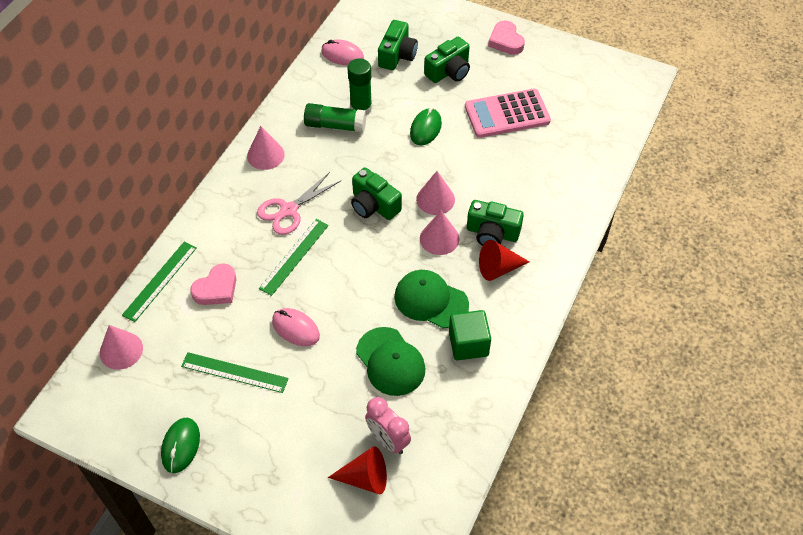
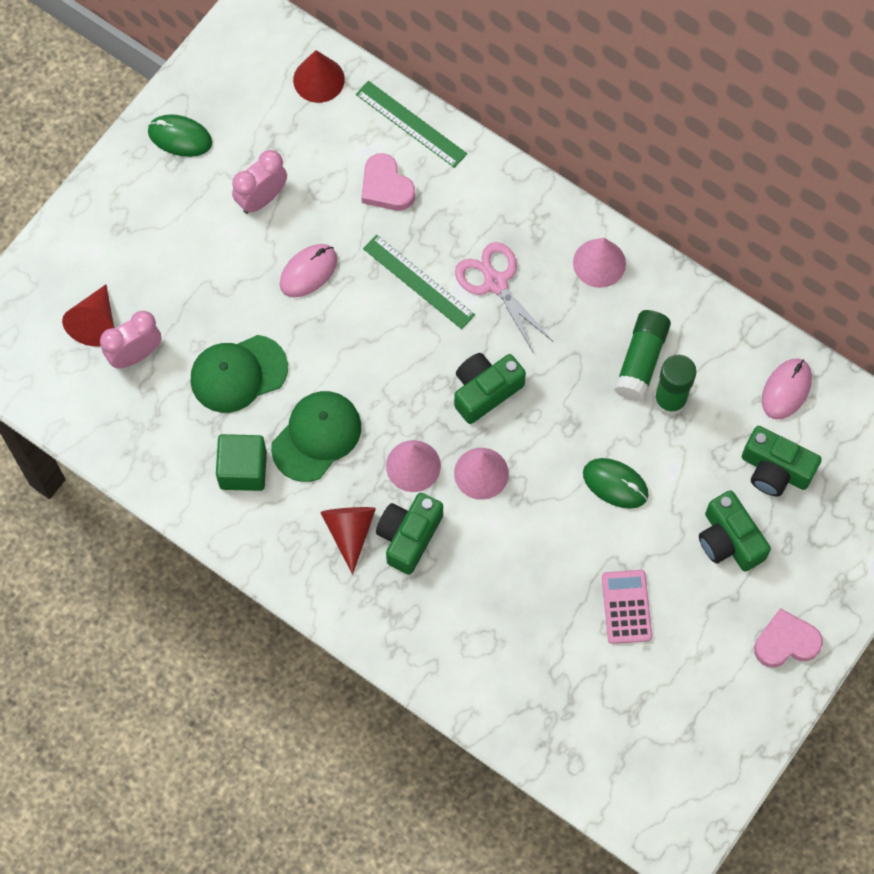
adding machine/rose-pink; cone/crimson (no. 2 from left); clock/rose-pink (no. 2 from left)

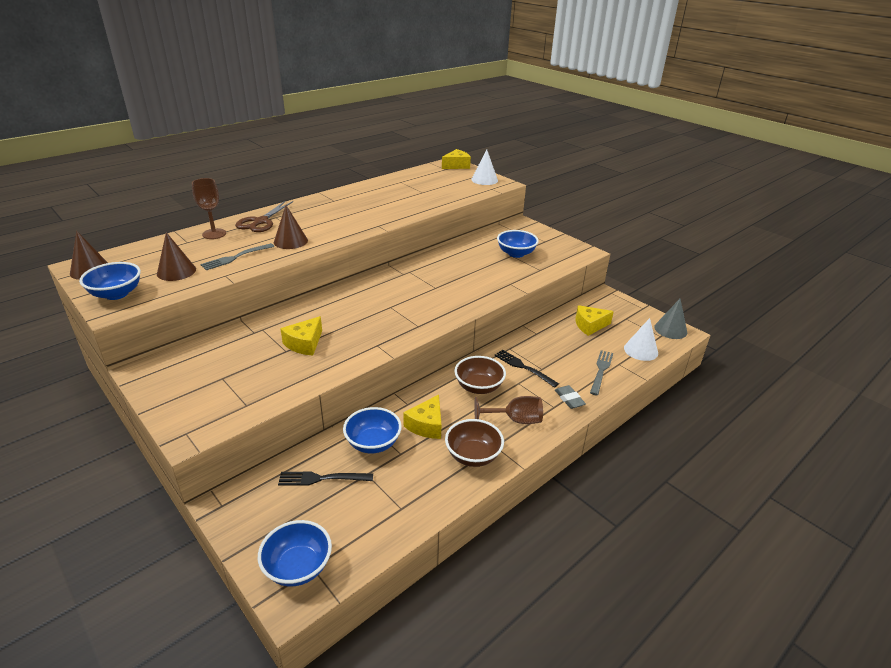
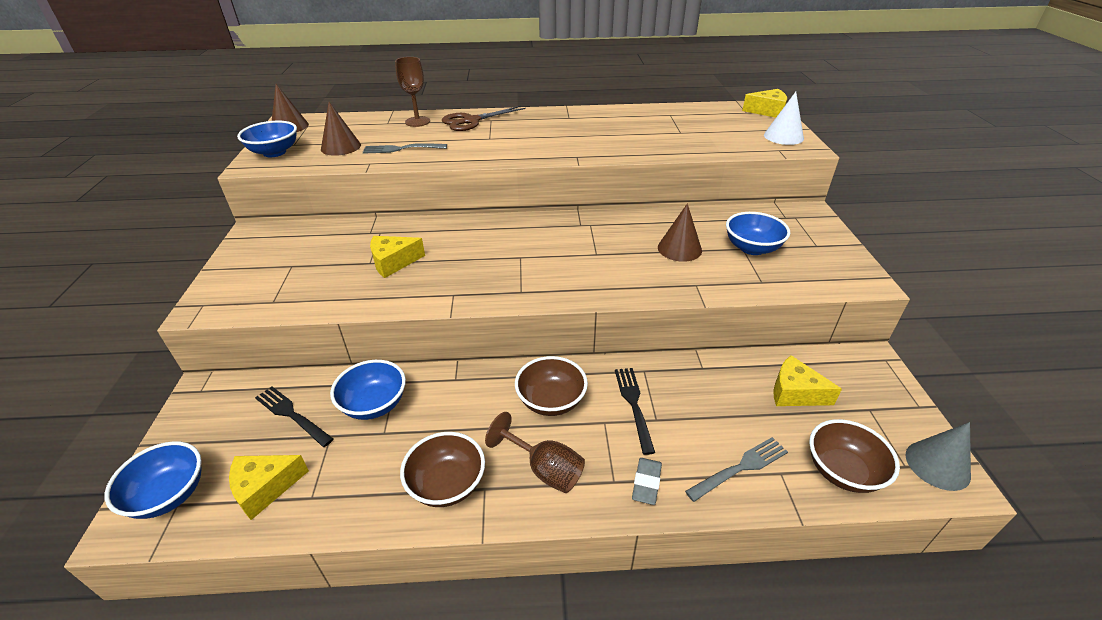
cone/brown (no. 3 from left); bowl/brown (no. 3 from left); cheese wedge/bright yellow (no. 1 from left)

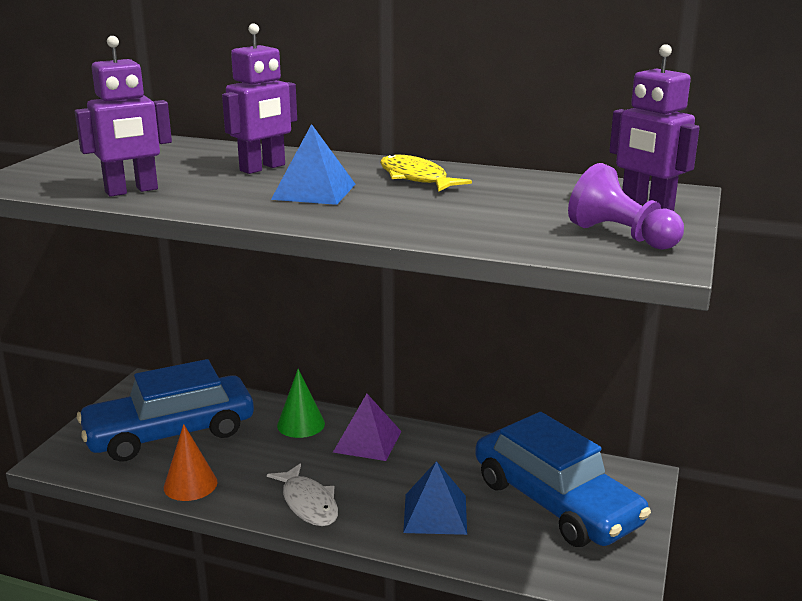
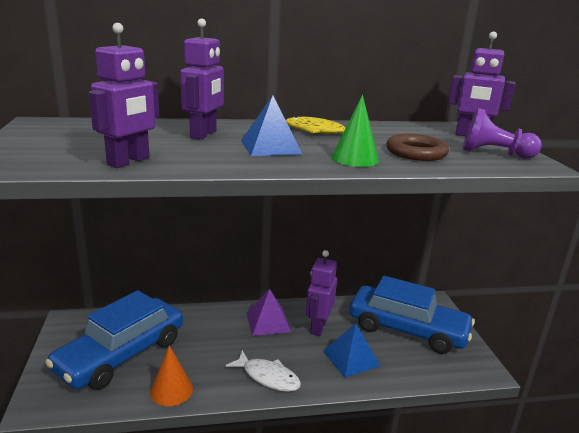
cone/leaf-green; ring/brown; robot/royal purple (no. 3 from left)

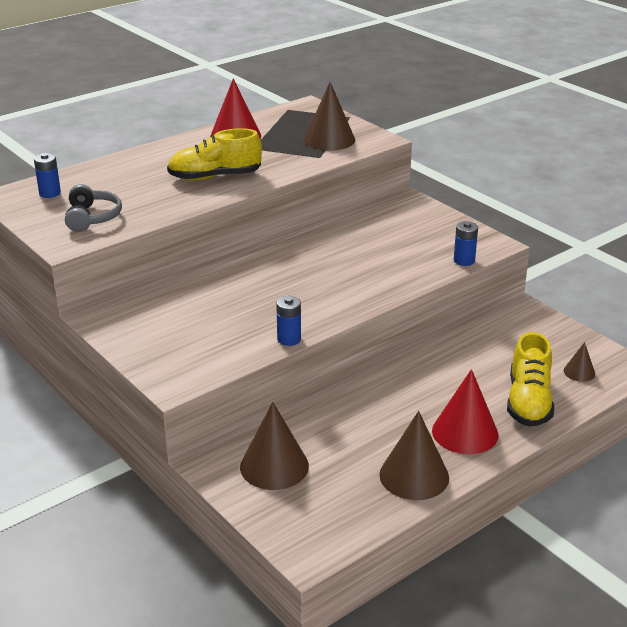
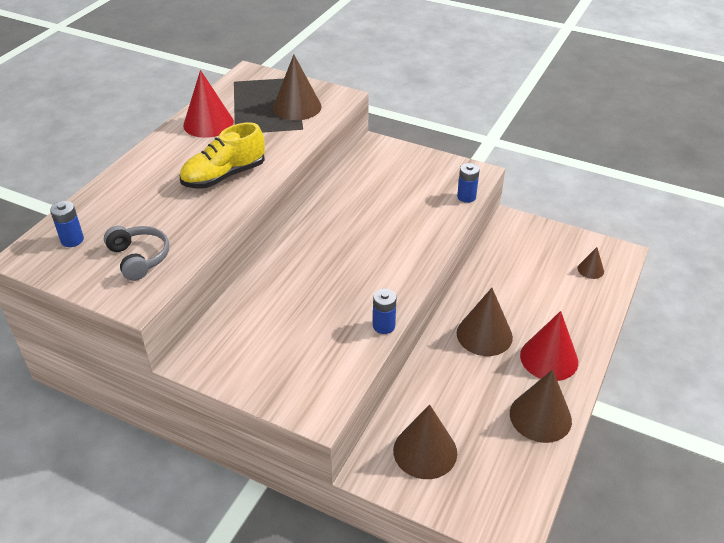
sneaker/bright yellow (no. 2 from left in the first image); cone/brown (no. 3 from left)

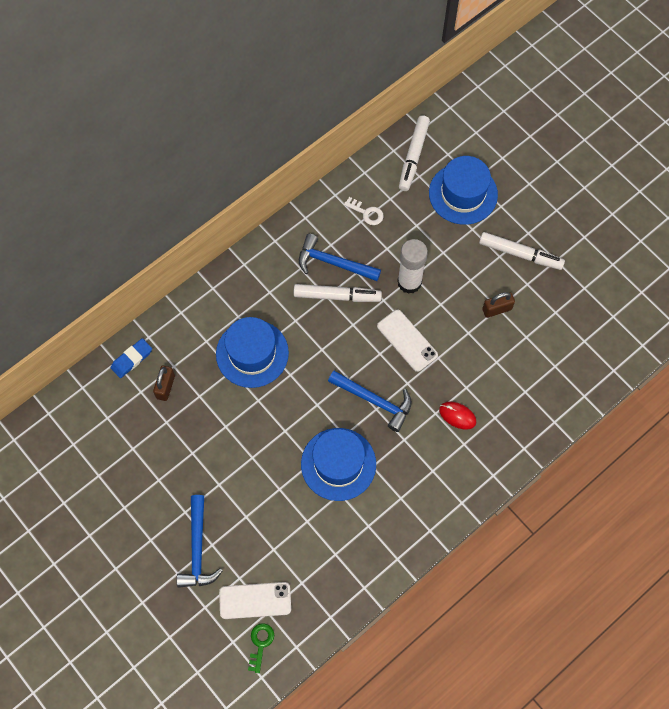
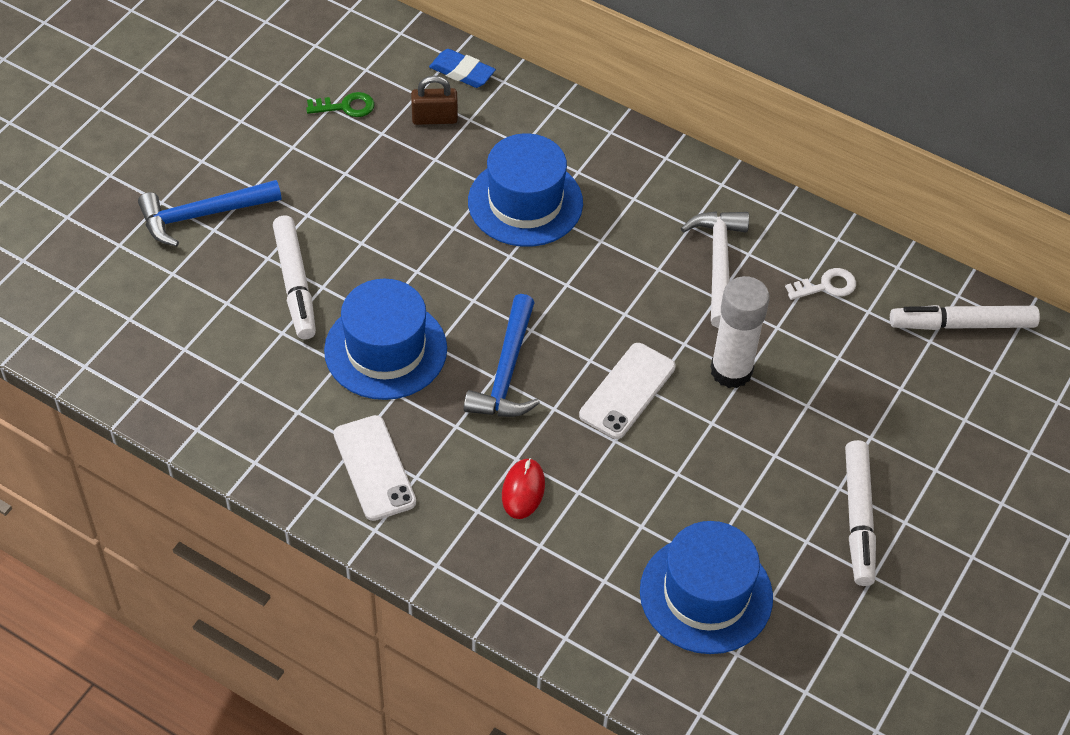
top hat/cobalt (no. 3 from left); key/white; hammer/white; marker pen/white (no. 1 from left); small lock/brown (no. 2 from left in the first image); mobile phone/white (no. 1 from left); key/leaf-green

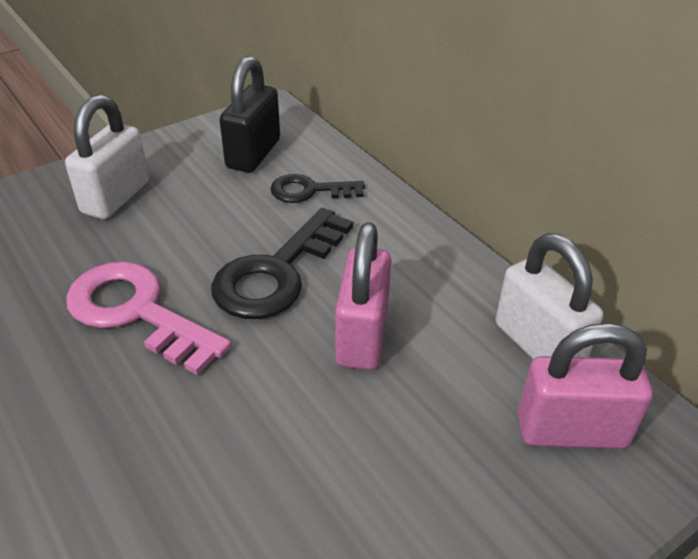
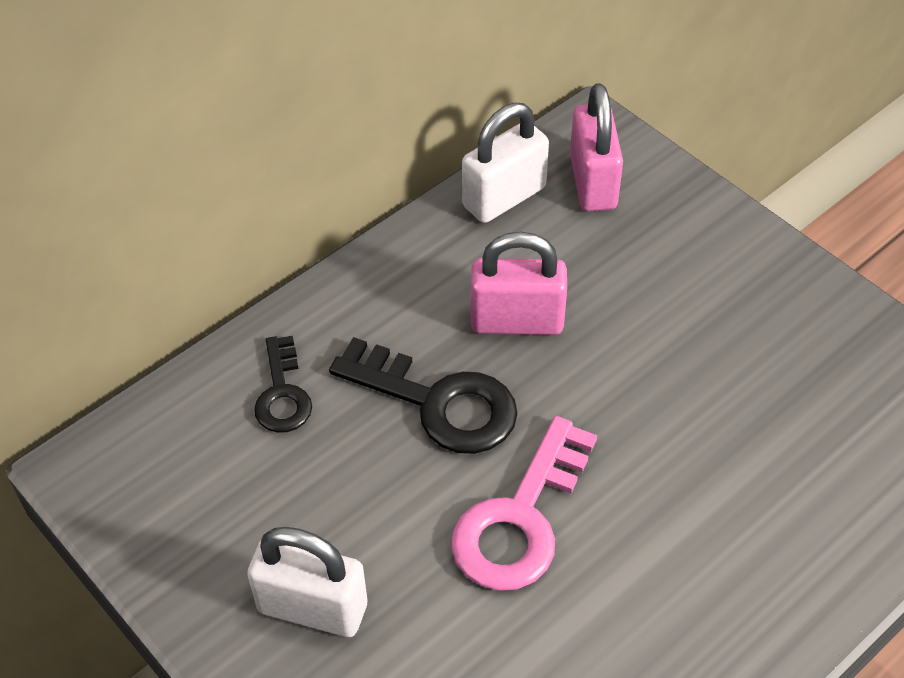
small lock/jet-black

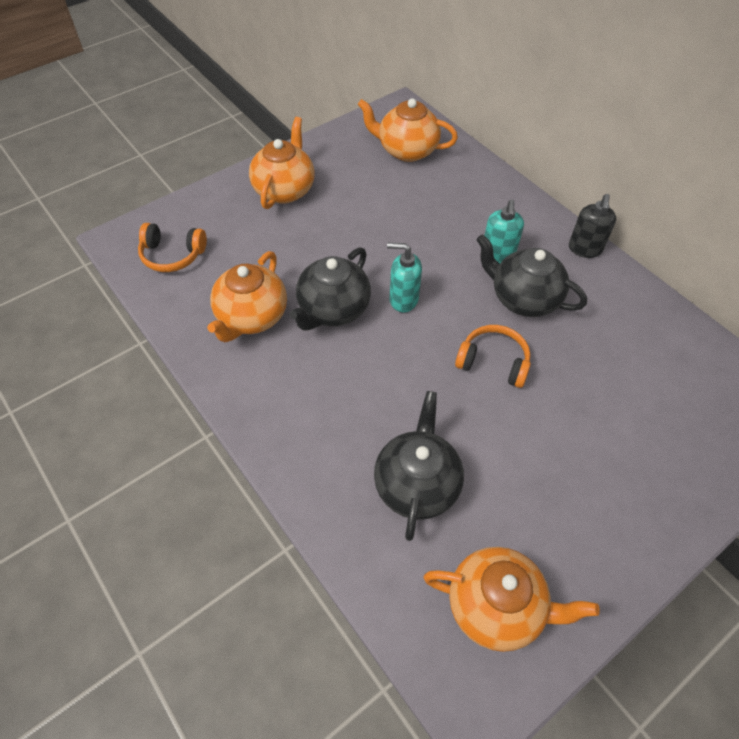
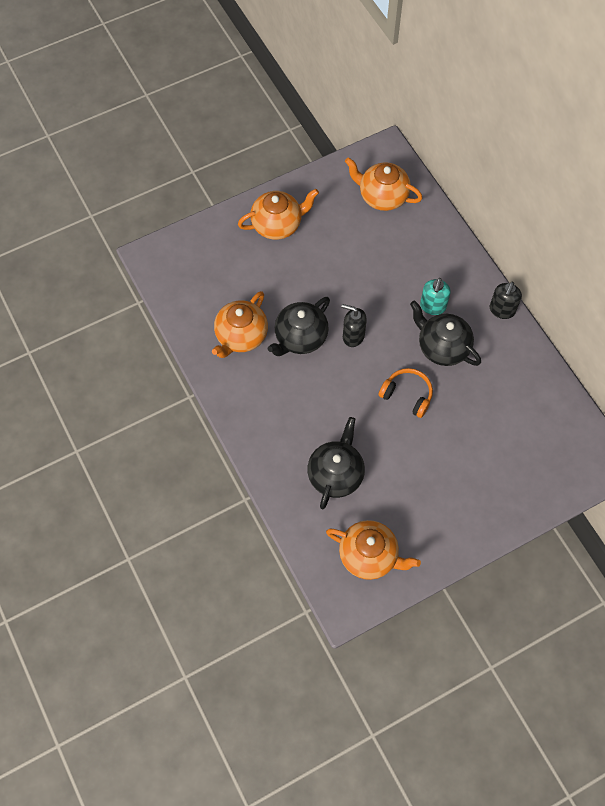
china teapot/orange-coloured (no. 2 from left); headphones/orange-coloured (no. 1 from left in the first image); soap dispenser/jet-black (no. 1 from left)

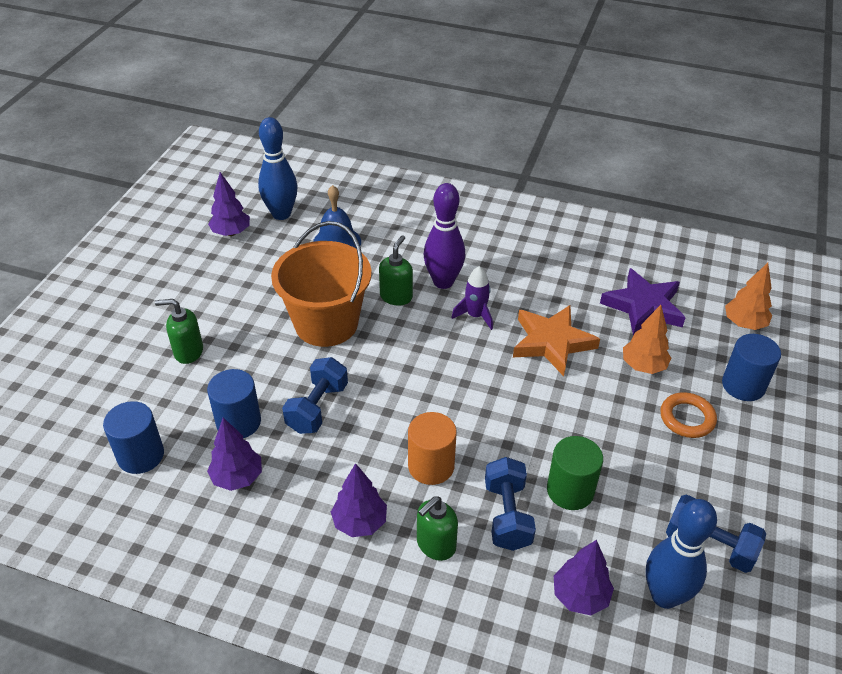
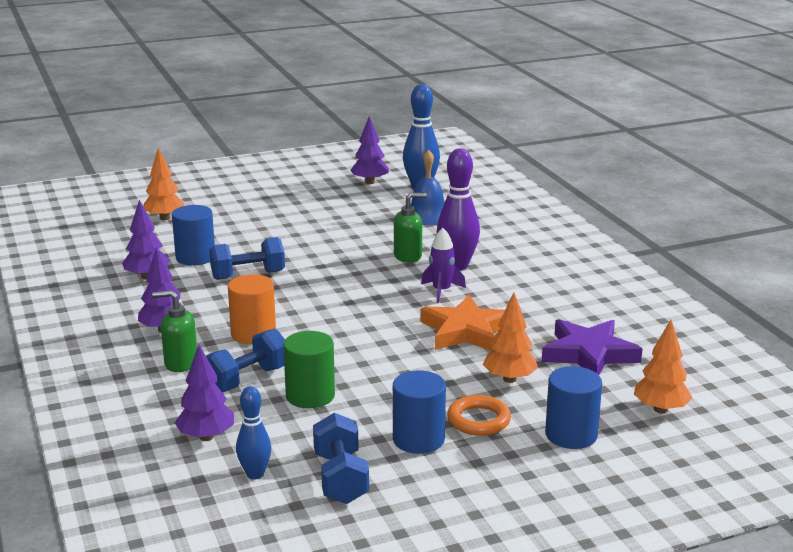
bucket/orange-coloured; soap dispenser/leaf-green (no. 1 from left in the first image); cylinder shape/cobalt (no. 2 from left); skittle/cobalt (no. 1 from left); toy tree/orange-coloured (no. 1 from left)

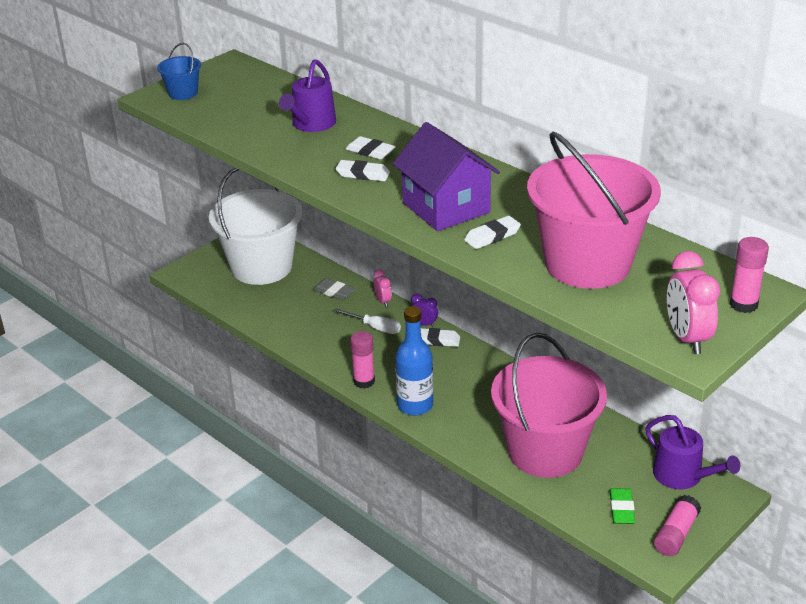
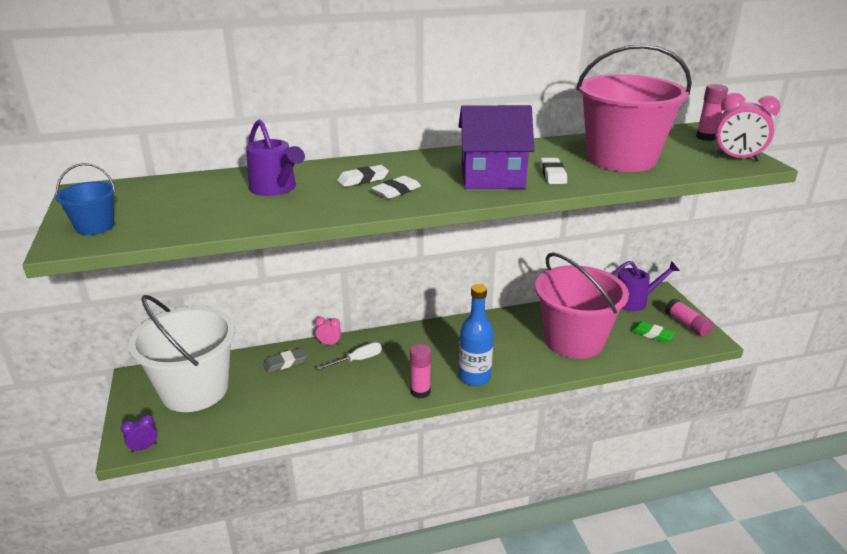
clock/royal purple; eraser/white (no. 3 from left in the first image)

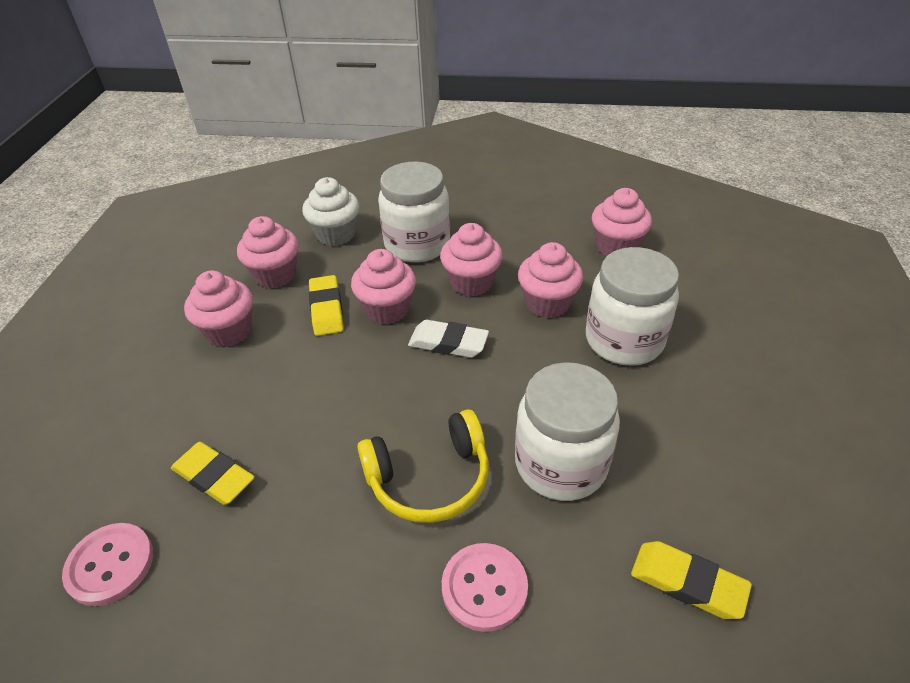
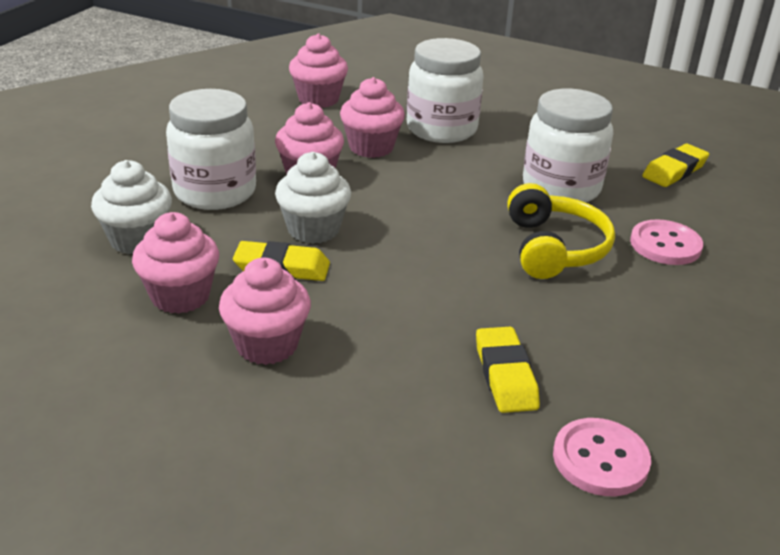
muffin/white (no. 2 from left); eraser/white; eraser/bright yellow (no. 2 from left)

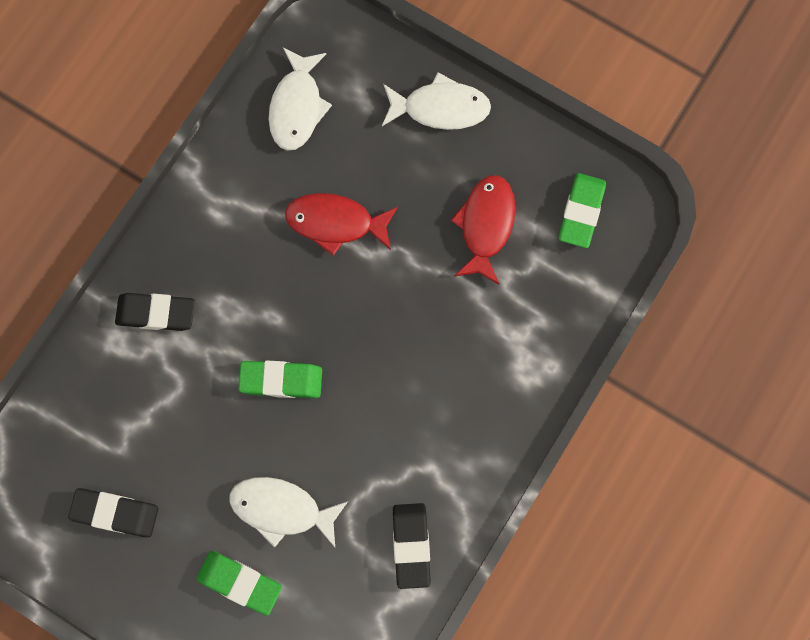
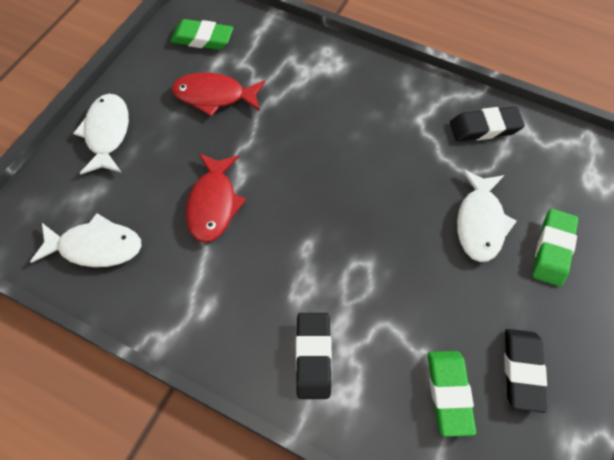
eraser/leaf-green (no. 2 from left)

